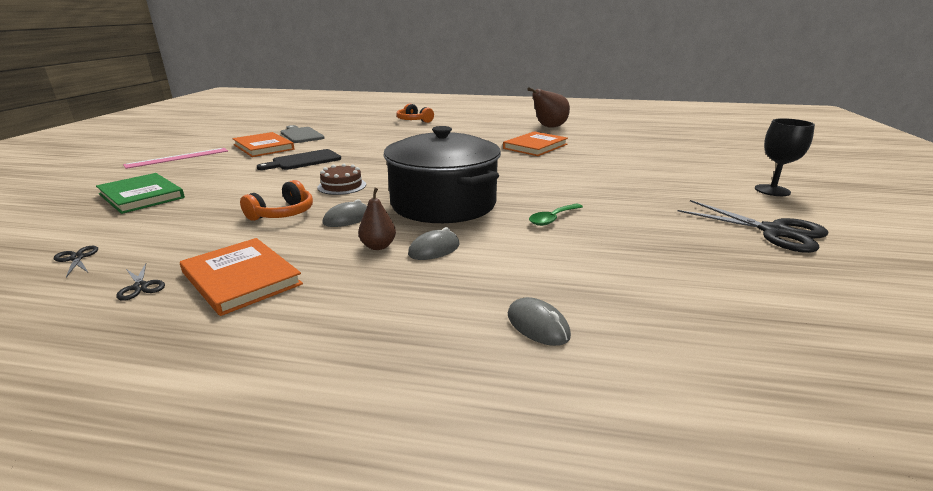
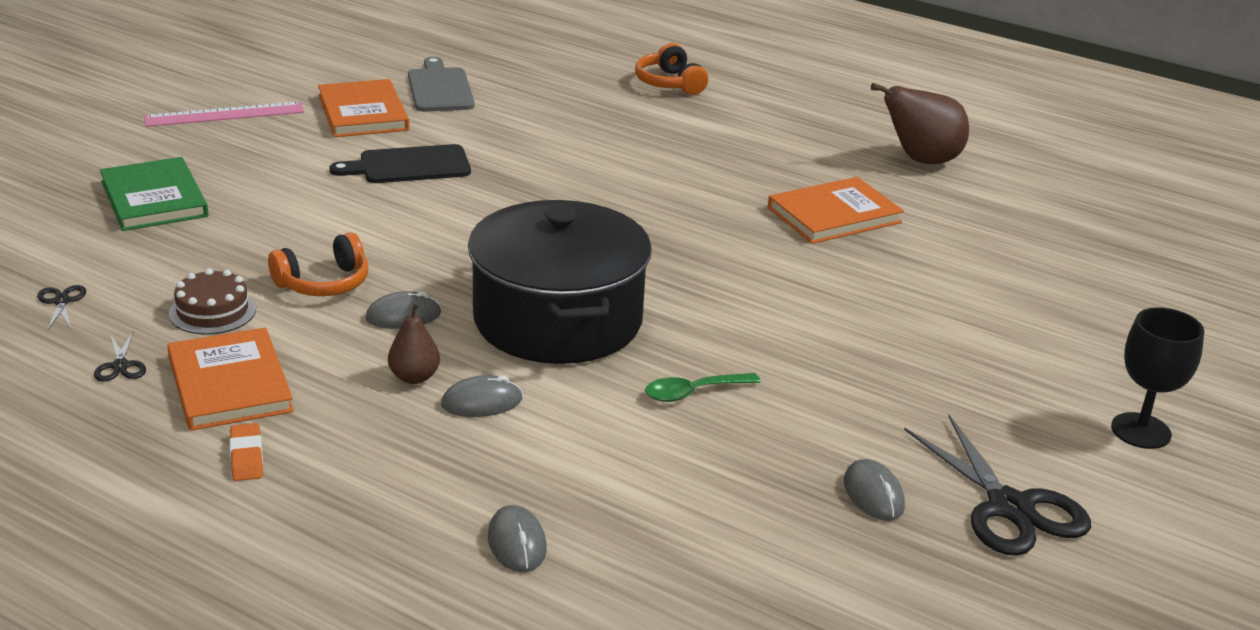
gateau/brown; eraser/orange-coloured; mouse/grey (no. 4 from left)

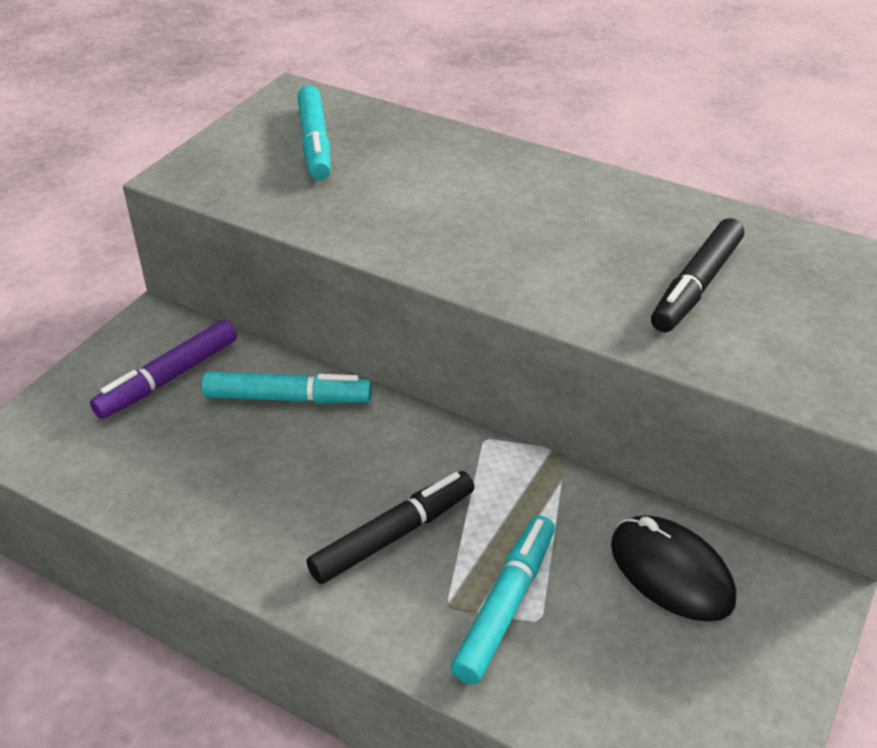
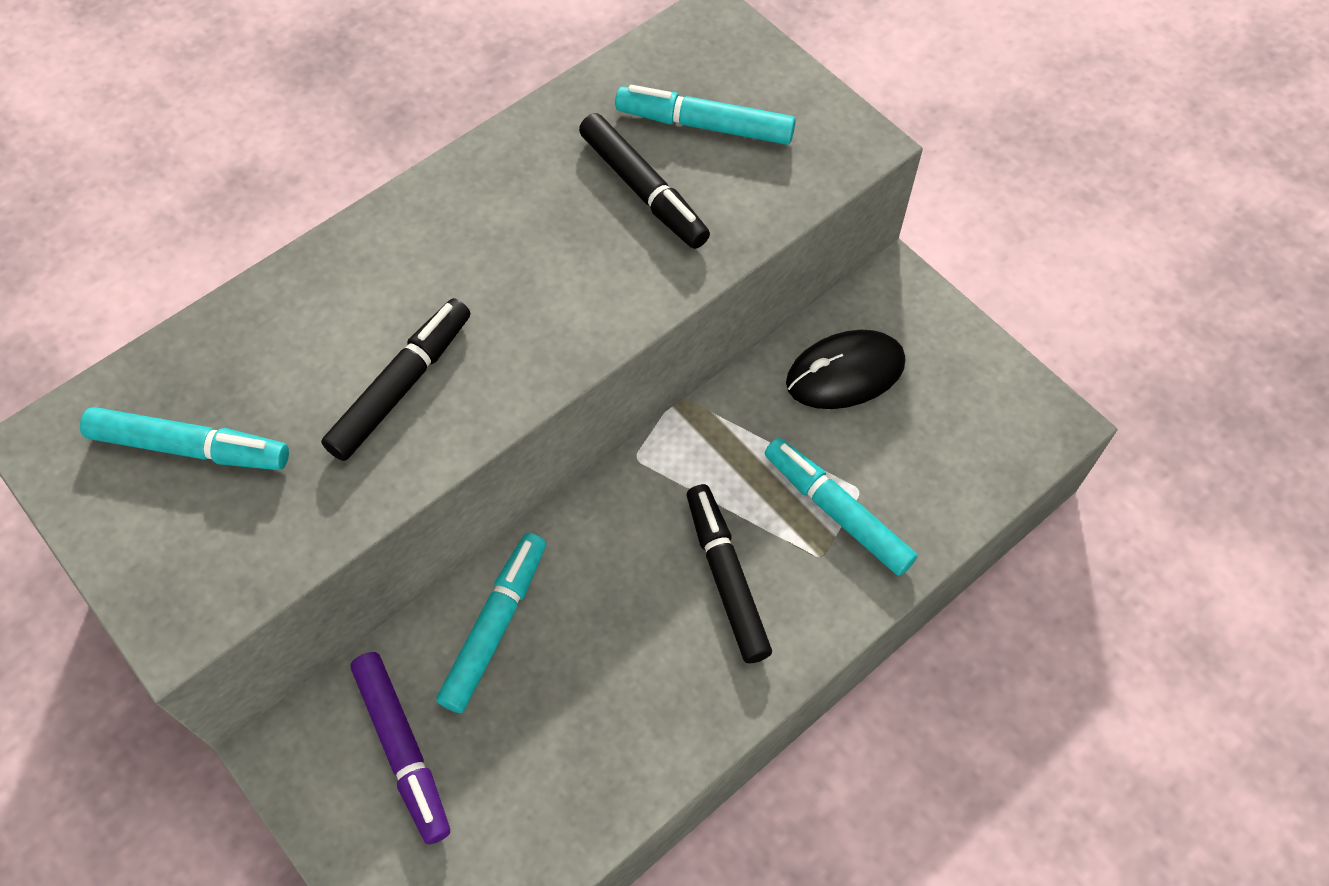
marker pen/teal (no. 3 from left); marker pen/jet-black (no. 1 from left)

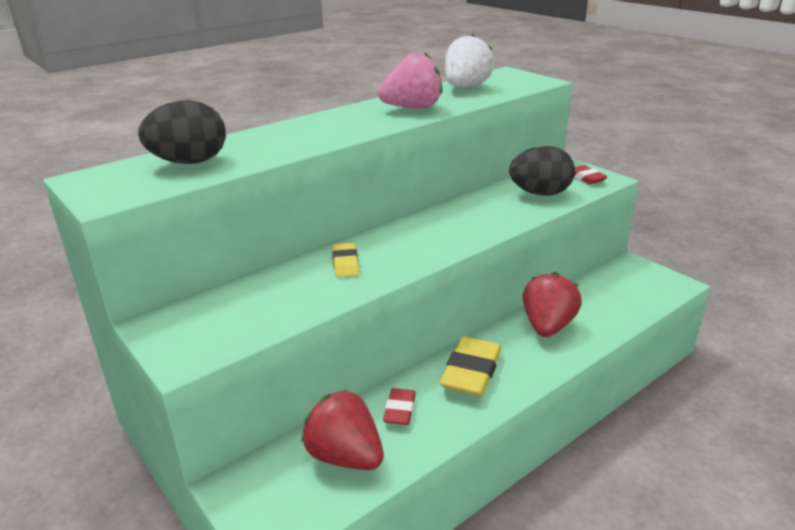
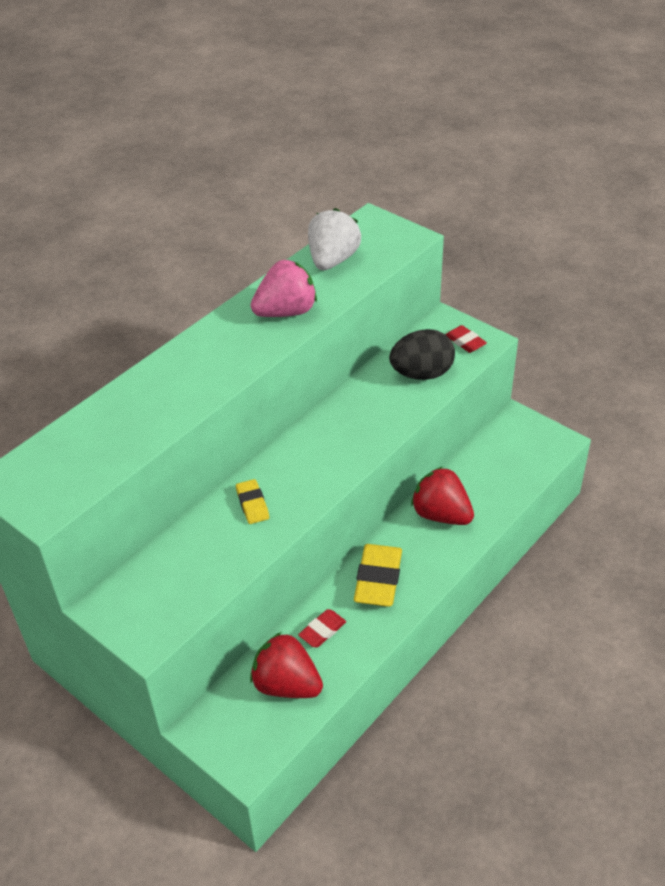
egg/jet-black (no. 1 from left in the first image); berry/crimson (no. 2 from left); eraser/crimson (no. 1 from left)

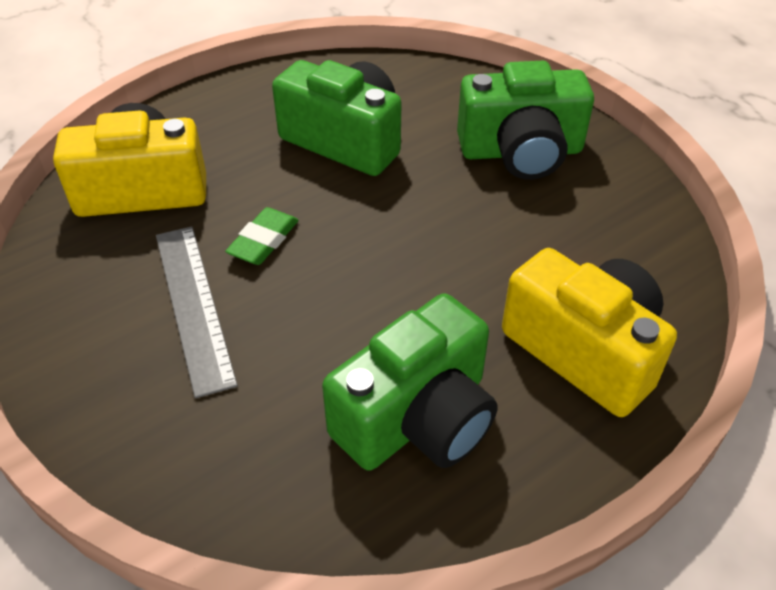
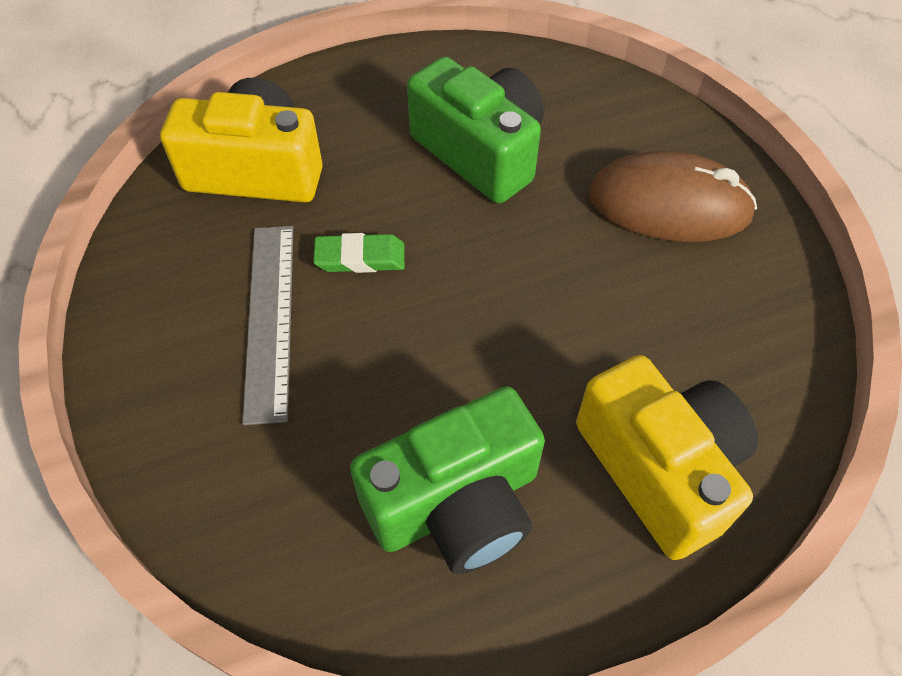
mouse/brown; eraser/leaf-green

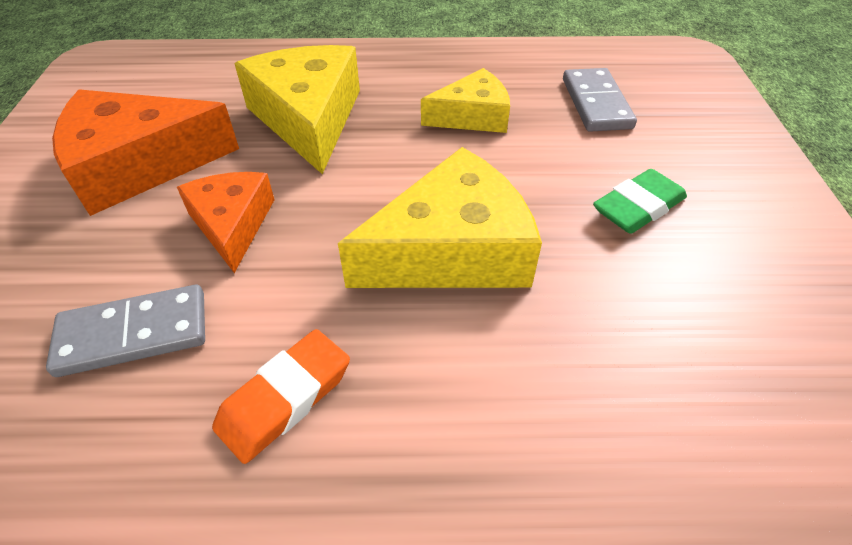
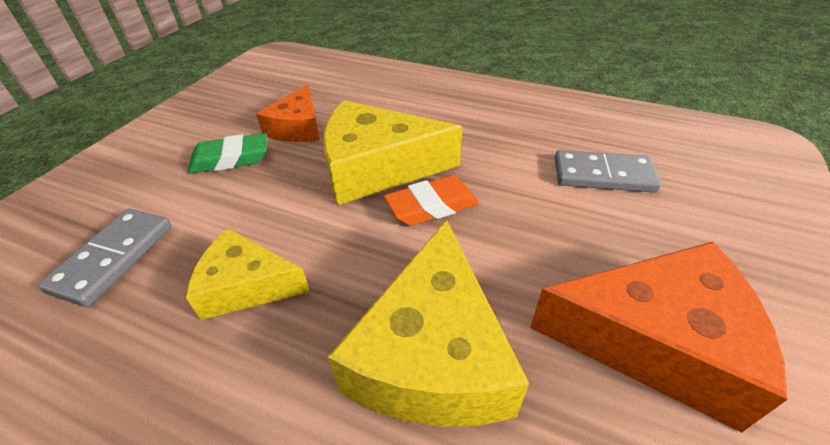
cheese wedge/orange-coloured (no. 1 from left); eraser/orange-coloured

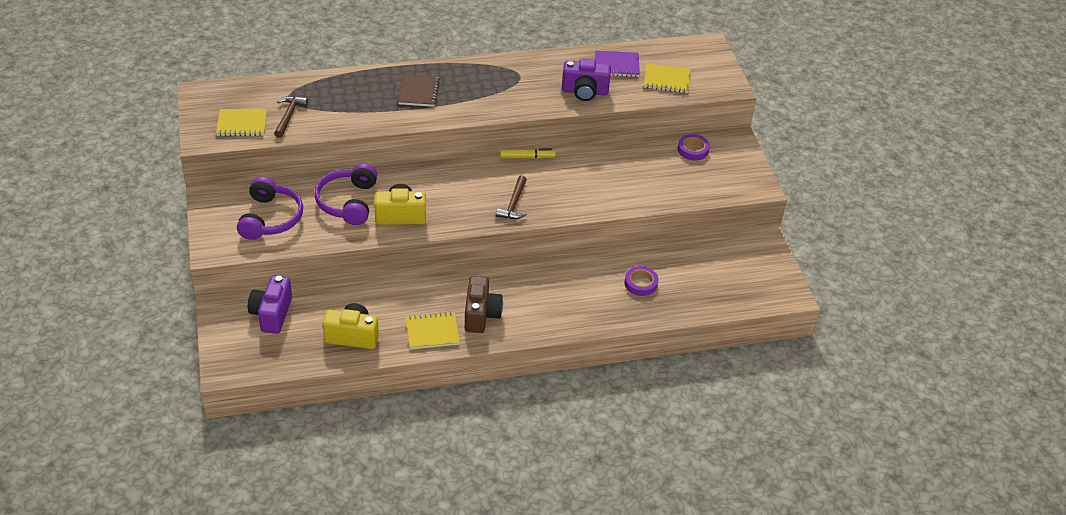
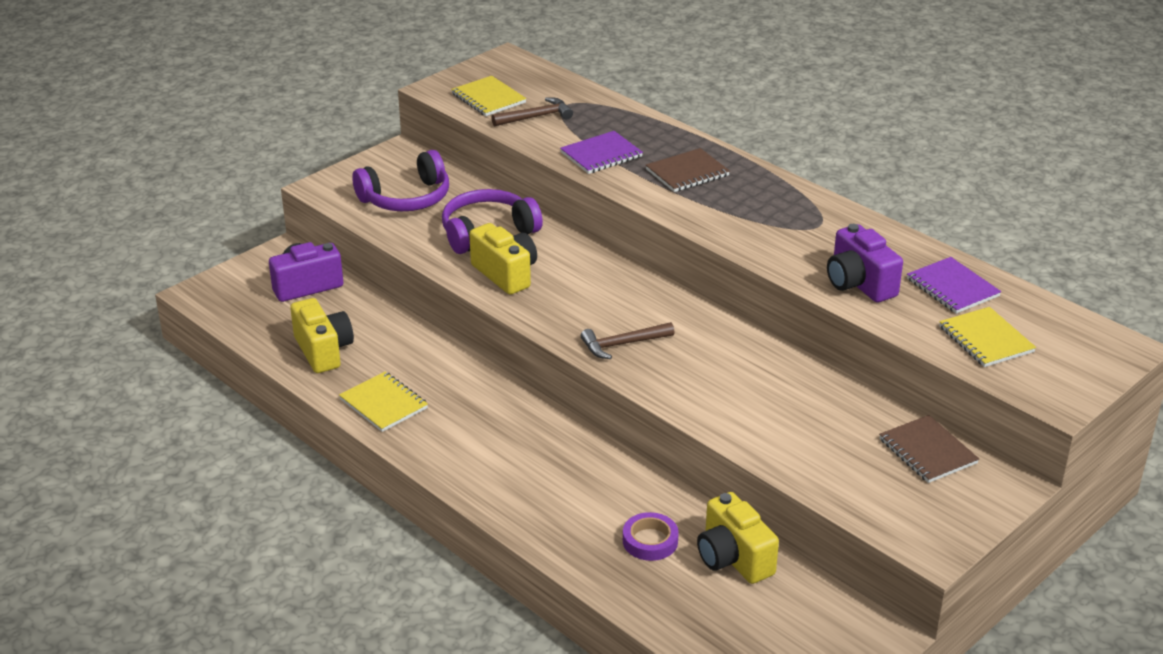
notebook/brown (no. 2 from left); marker pen/bright yellow; camera/brown; notebook/royal purple (no. 1 from left); camera/bright yellow (no. 3 from left)

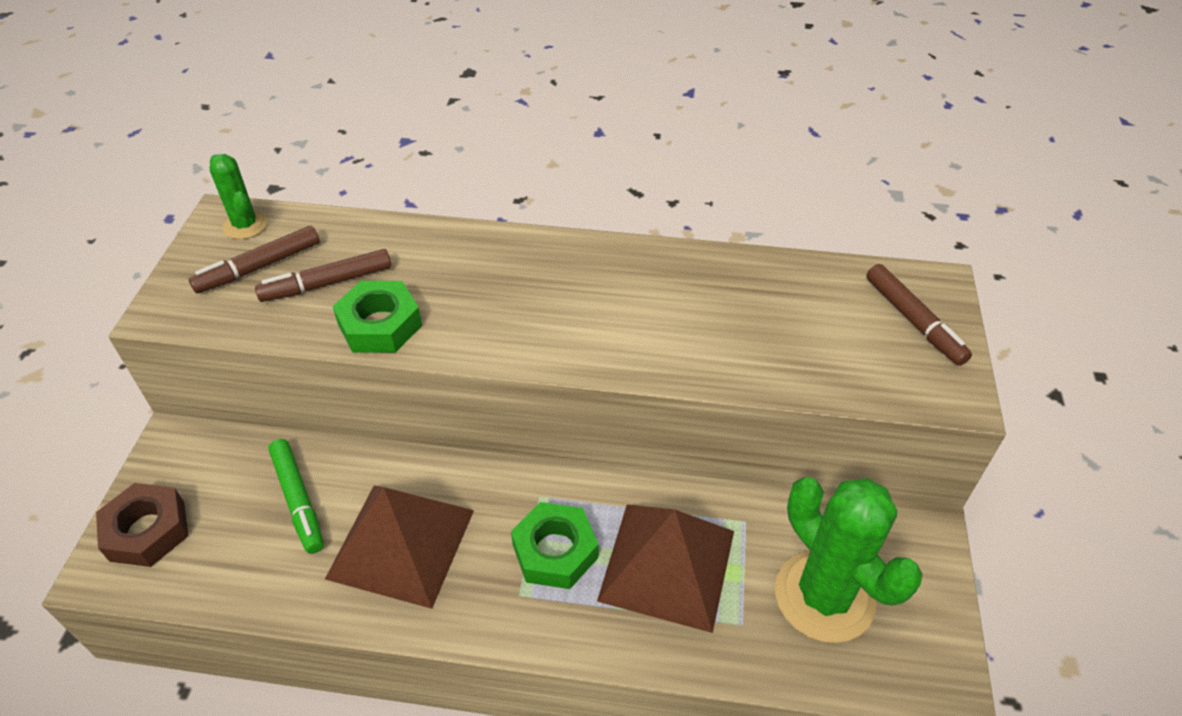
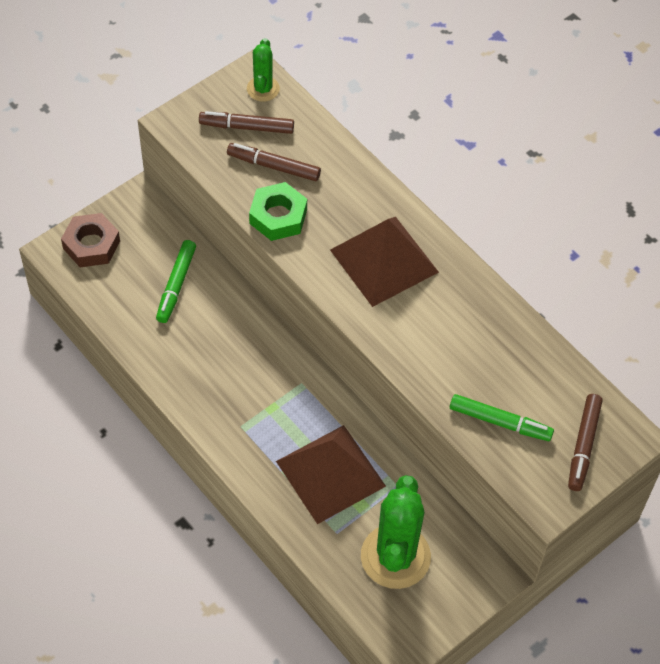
pyramid/brown (no. 2 from left); nut/leaf-green (no. 2 from left in the first image); marker pen/leaf-green (no. 2 from left)

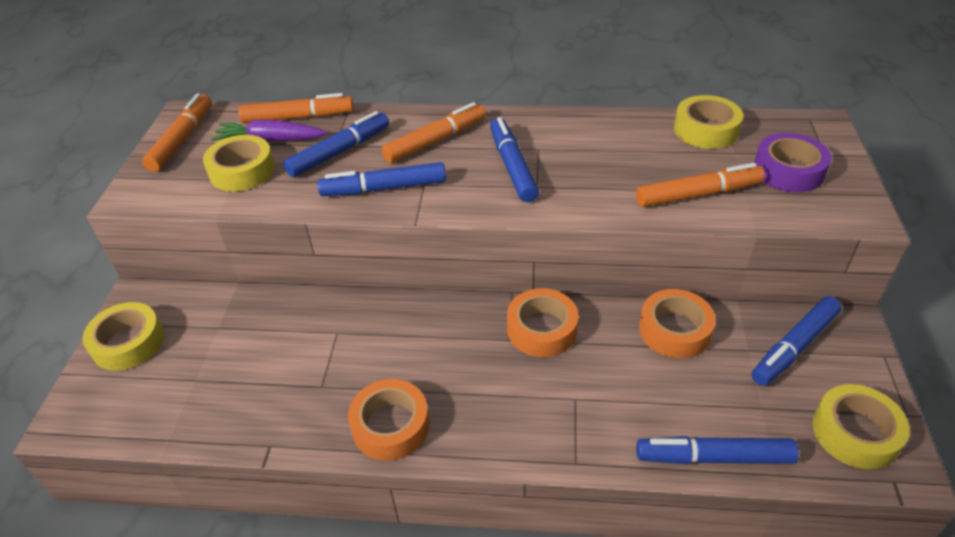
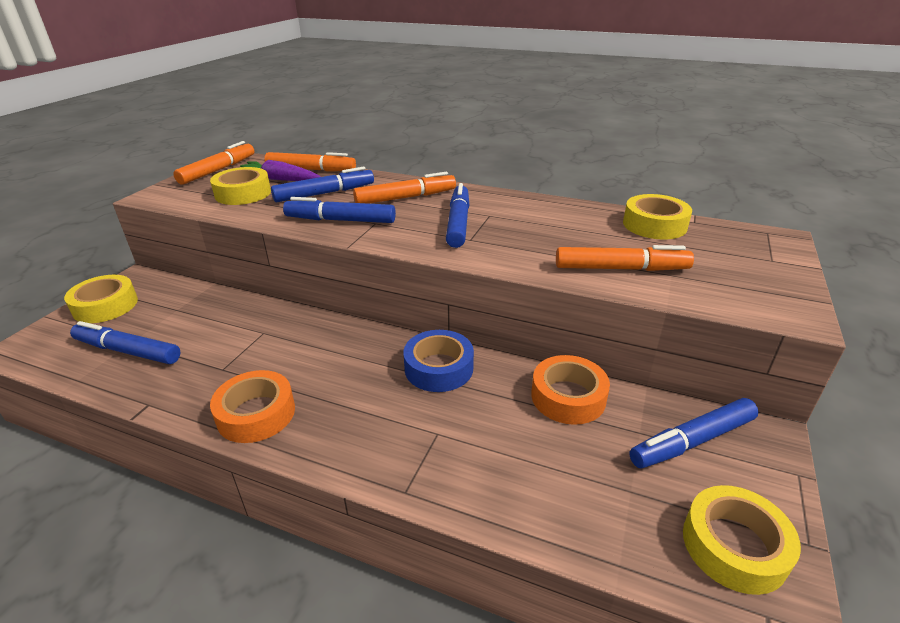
sticky tape/royal purple; sticky tape/cobalt; marker pen/cobalt (no. 1 from left)

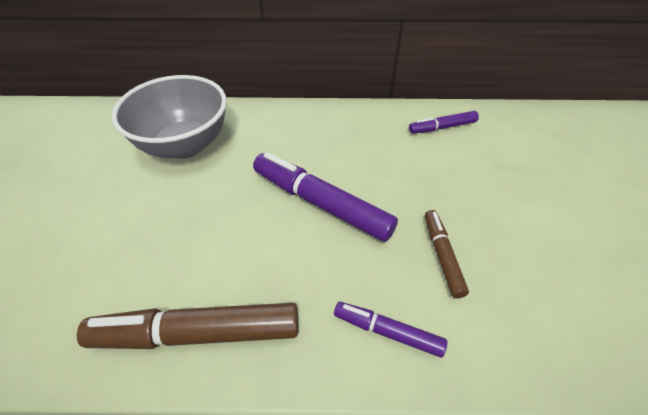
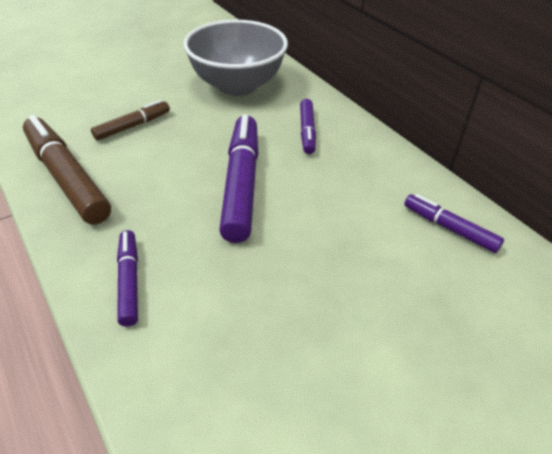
marker pen/brown (no. 2 from left); marker pen/royal purple (no. 3 from left)

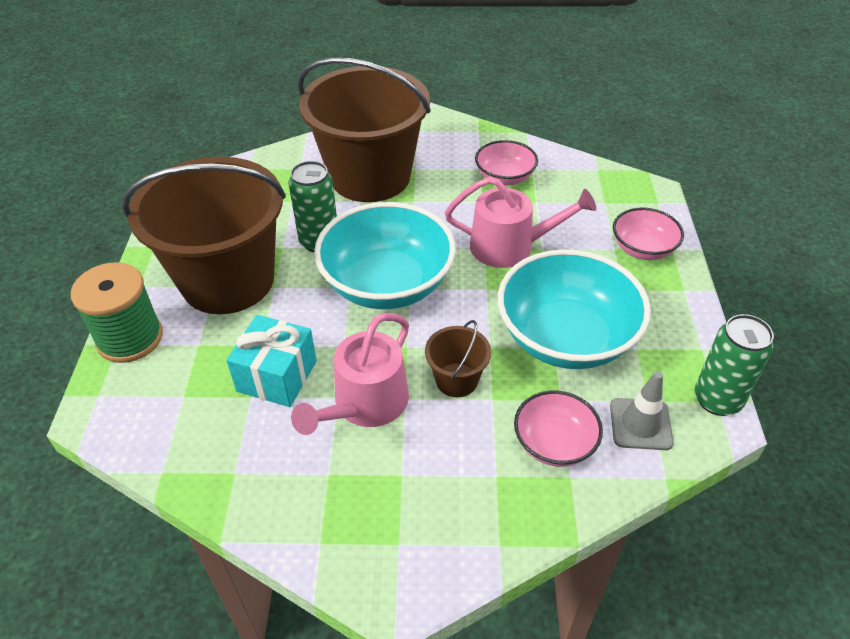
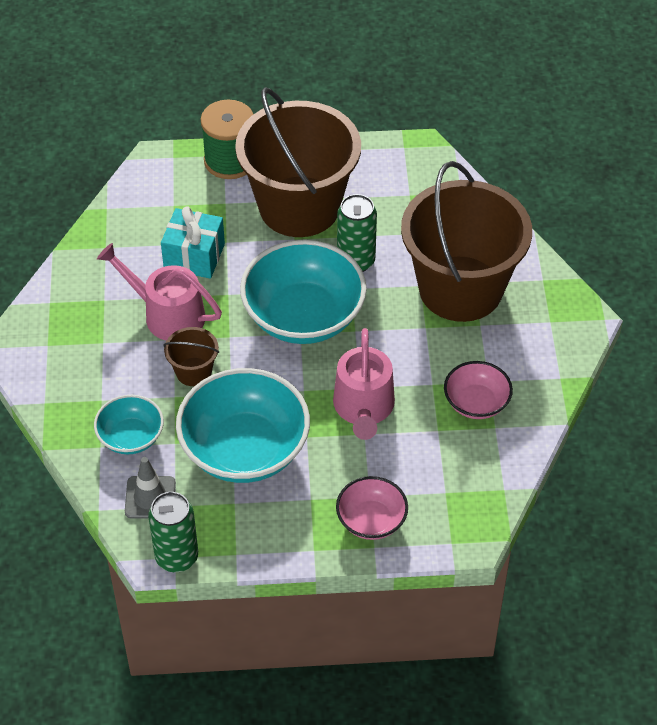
bowl/teal (no. 1 from left)

